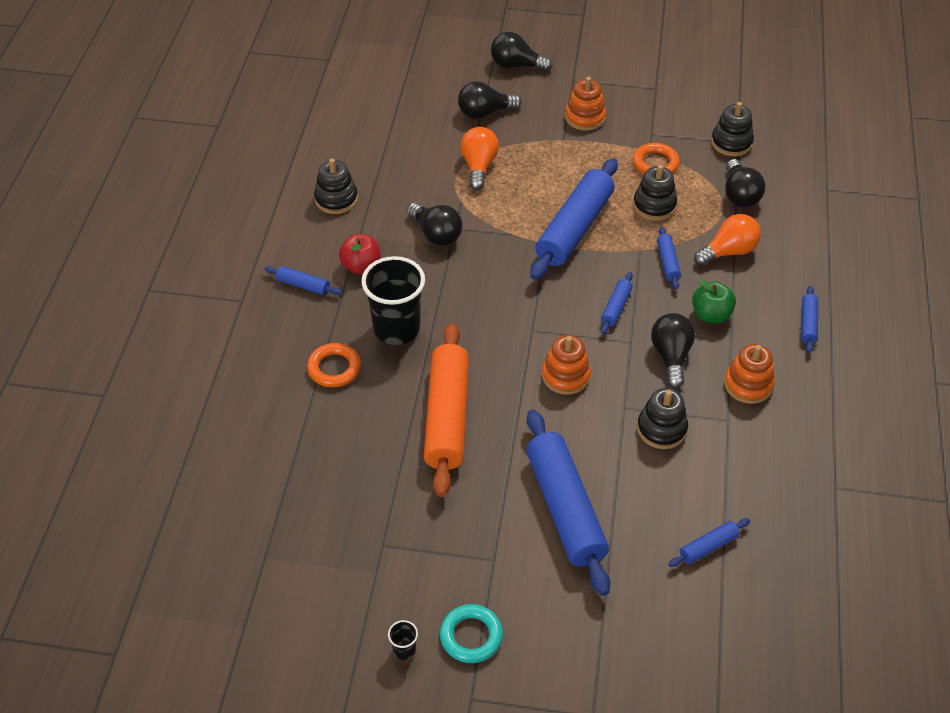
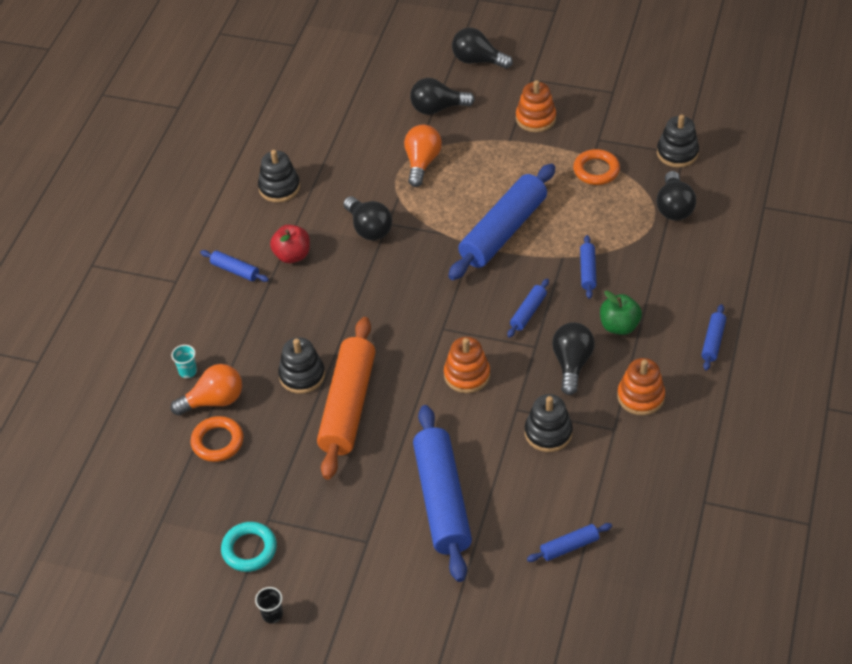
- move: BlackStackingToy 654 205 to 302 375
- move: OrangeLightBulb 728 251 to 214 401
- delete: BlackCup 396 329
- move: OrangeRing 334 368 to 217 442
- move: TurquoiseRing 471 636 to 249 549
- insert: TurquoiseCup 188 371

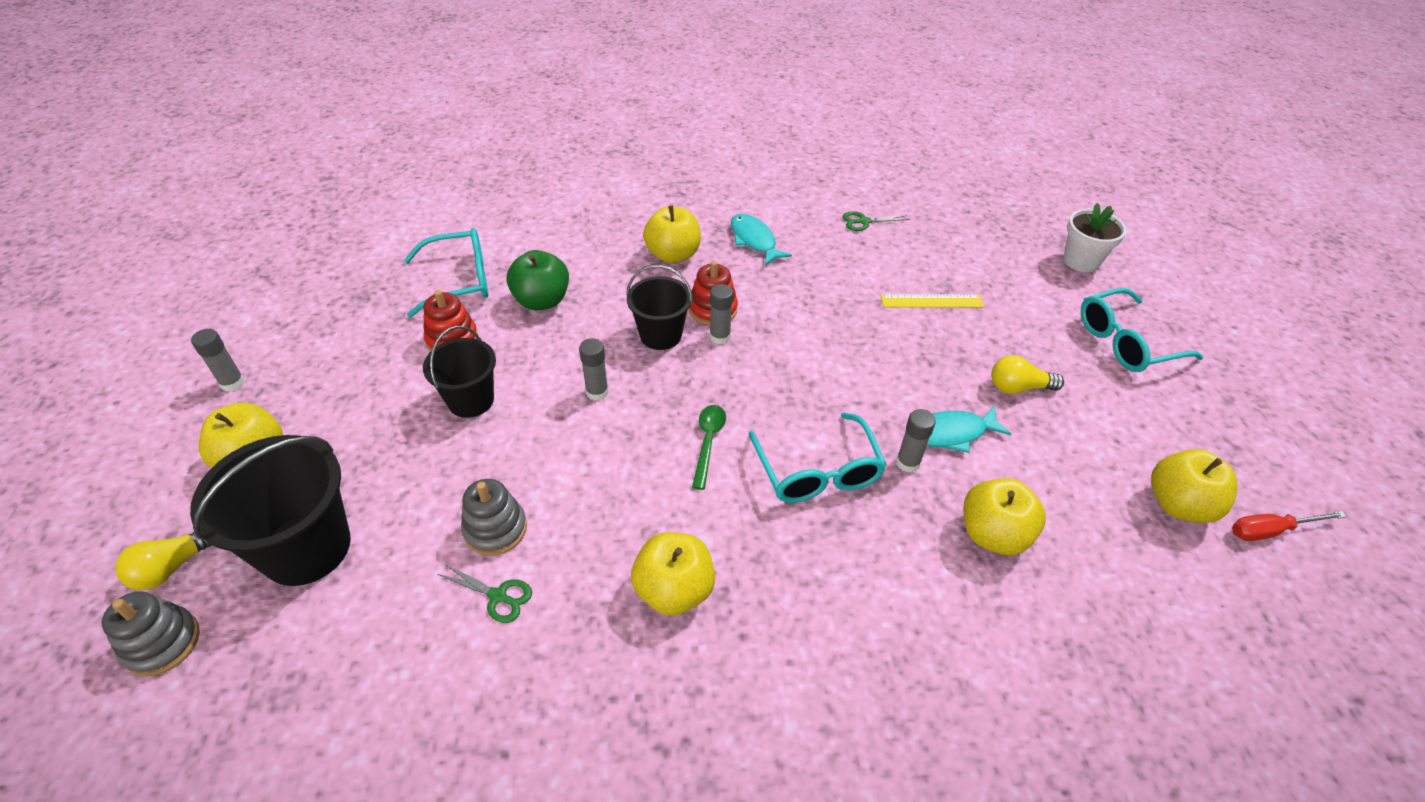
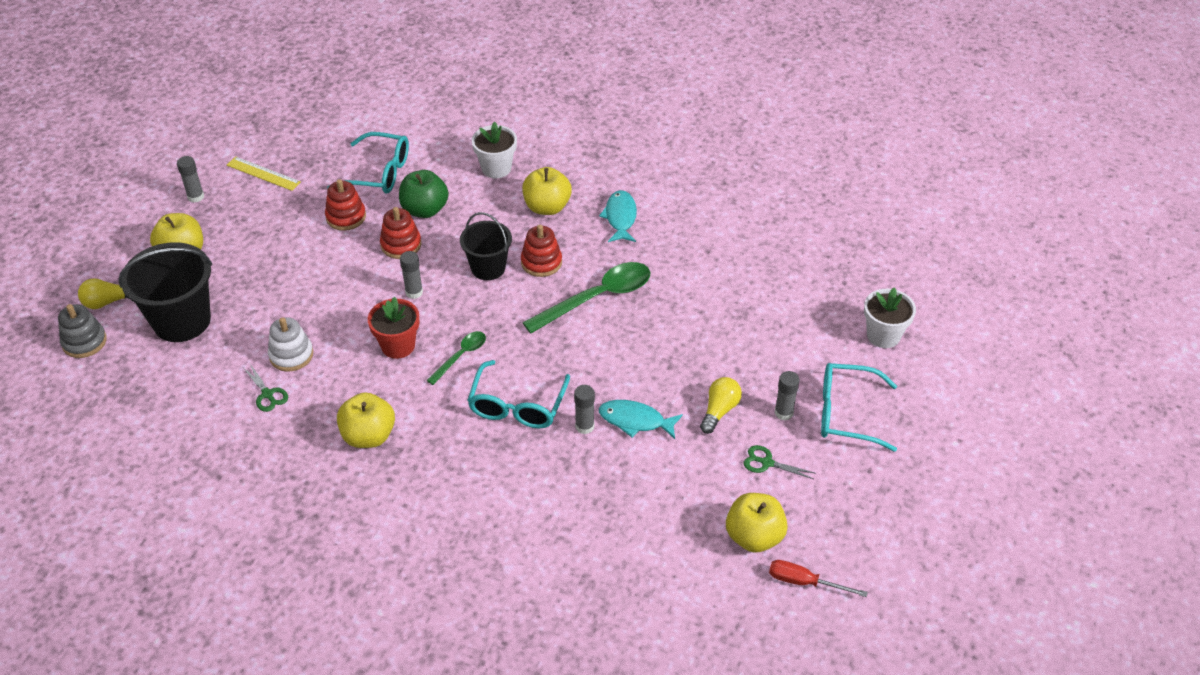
- move: GreenScissors 864 221 to 767 463
- move: GreyGlueStick 720 337 to 783 413
- move: YellowRuler 931 301 to 263 173
- delete: BlackBucket 471 400
- rotate: YellowLightBulb 1018 387 = 719 411 90 degrees clockwise
- delete: YellowApple 993 534
- recolor: GreyStackingToy 495 529 to WhiteStackingToy 291 355
- insert: WhiteFlowerPot 496 168
- insert: RedStackingToy 401 245
- insert: GreenSpoon 597 298
- insert: RedFlowerPot 398 346

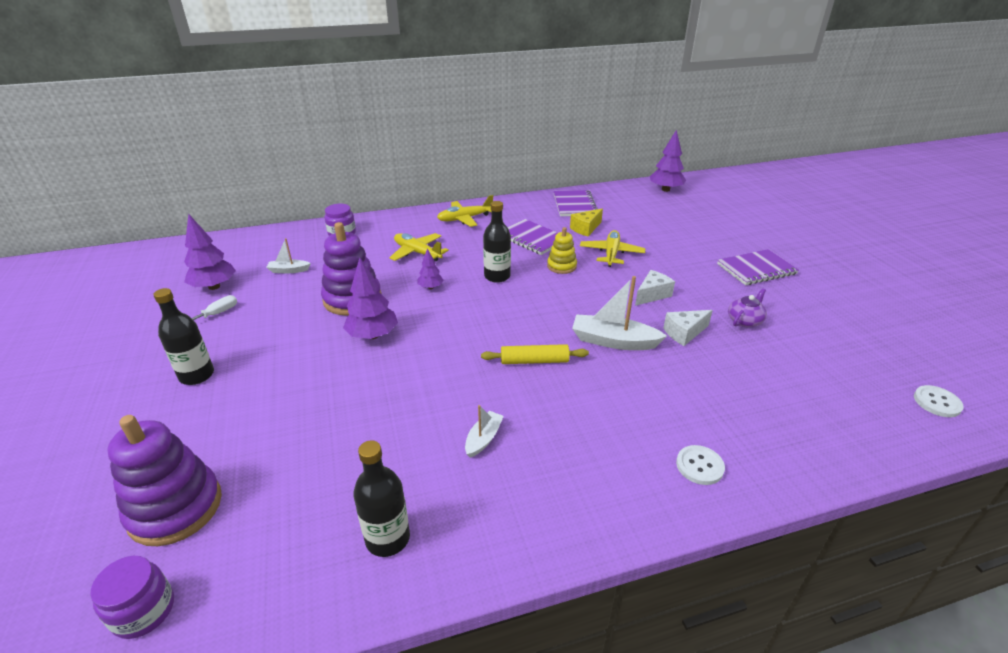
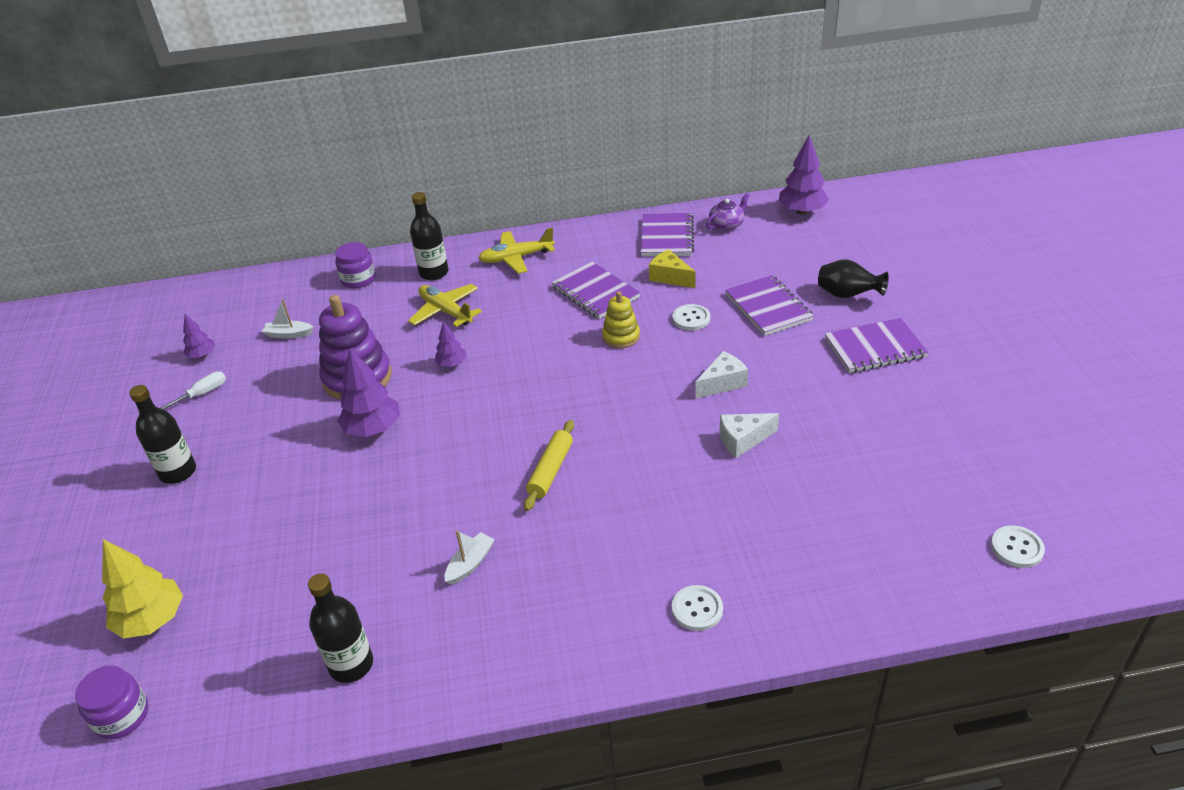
- move: BlackBottle 497 276 to 434 273
- rotate: YellowCheese 586 229 = 670 277 75 degrees clockwise
- resize: PurpleTree 214 286 = 202 355 x0.56
- replace: YellowPlane 611 254 to WhiteButton 691 318
- delete: WhiteBoat 613 341
- move: PurpleTeapot 745 320 to 727 225
- rotate: YellowRollingPin 534 361 = 550 470 75 degrees counterclockwise
- replace: PurpleStackingToy 175 508 to YellowTree 152 620
- insert: BlackVase 847 295
- insert: PurpleNotebook 768 307

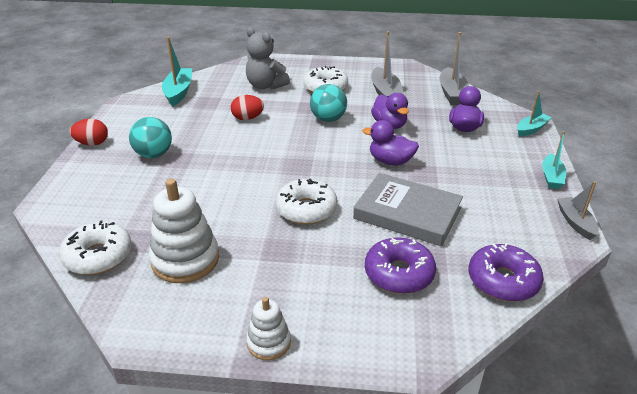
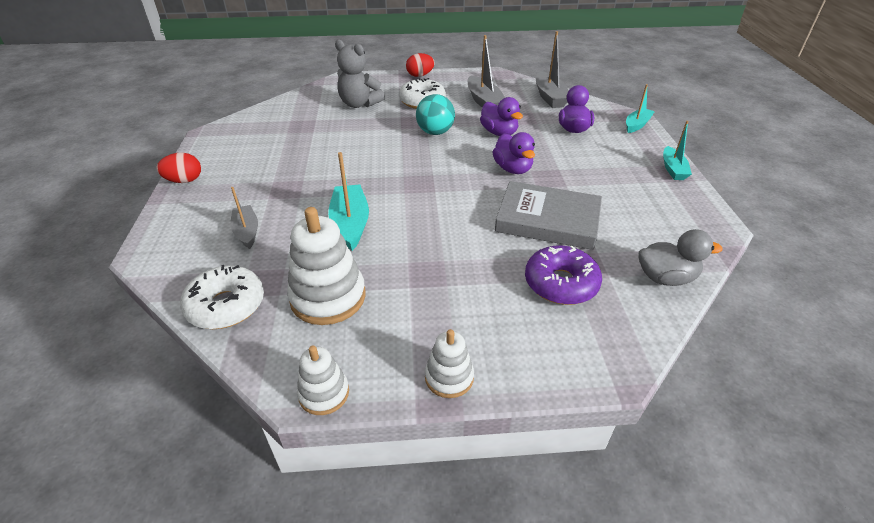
- move: TurquoiseBoat 179 92 to 350 224
- move: RedEgg 247 118 to 420 75
- delete: TurquoiseBall 154 155
- rotate: PurpleDuck 390 161 = 512 169 120 degrees counterclockwise
- delete: WhiteDonut 306 209
- move: GreyBoat 575 222 to 247 232
- replace: PurpleDonut 503 281 to GreyDuck 665 278
- insert: WhiteStackingToy 324 393

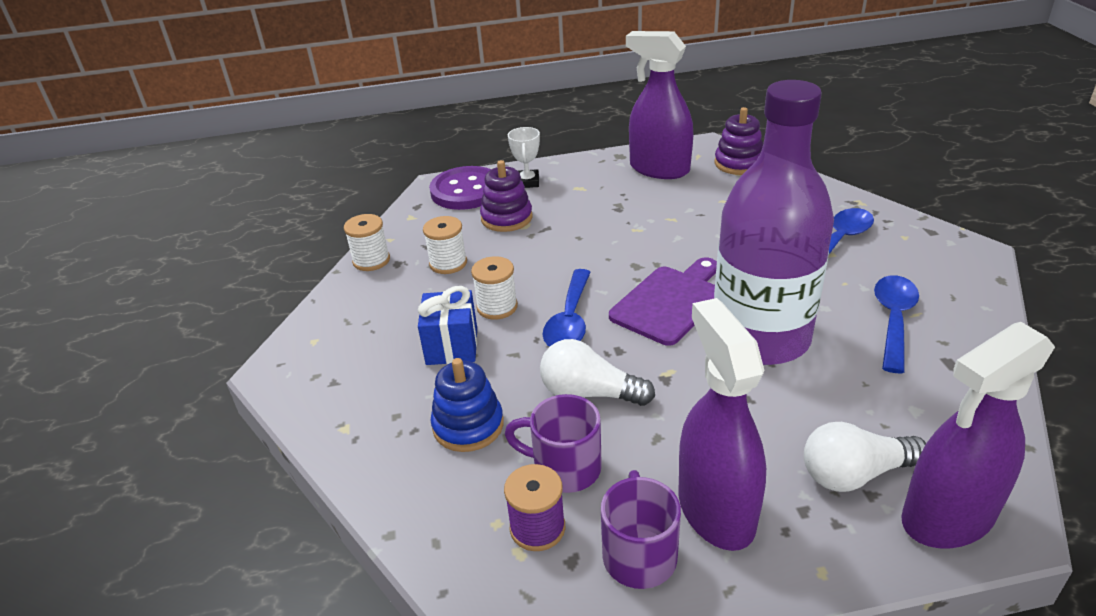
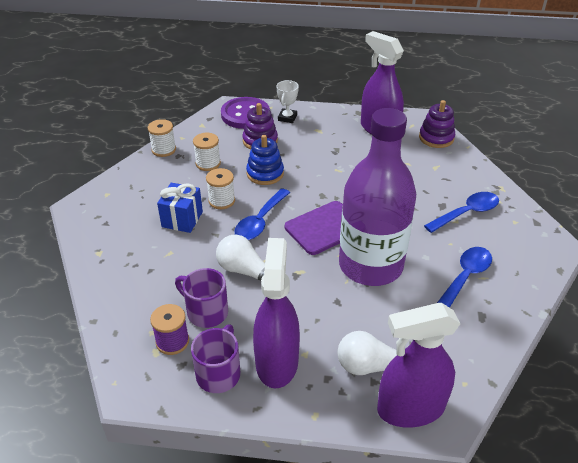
- move: BlueStackingToy 468 425 to 265 173

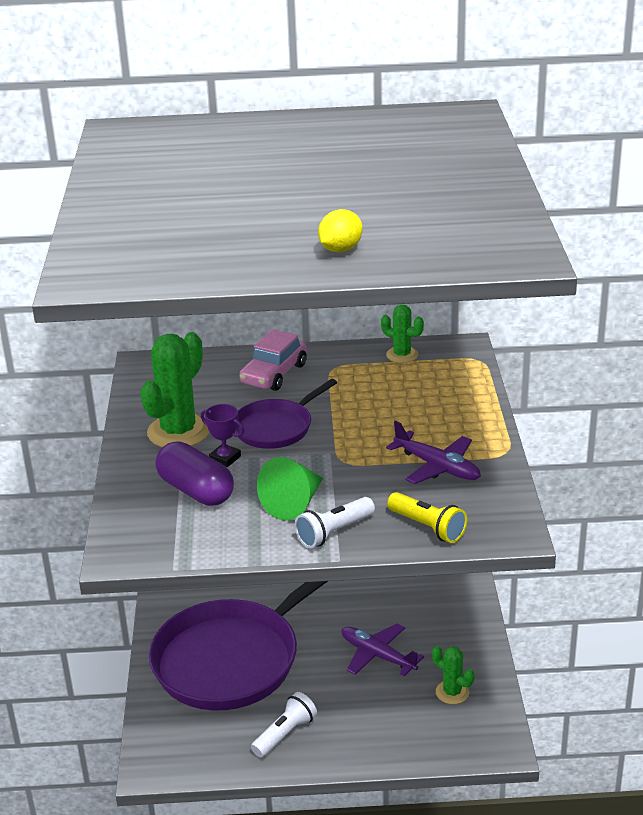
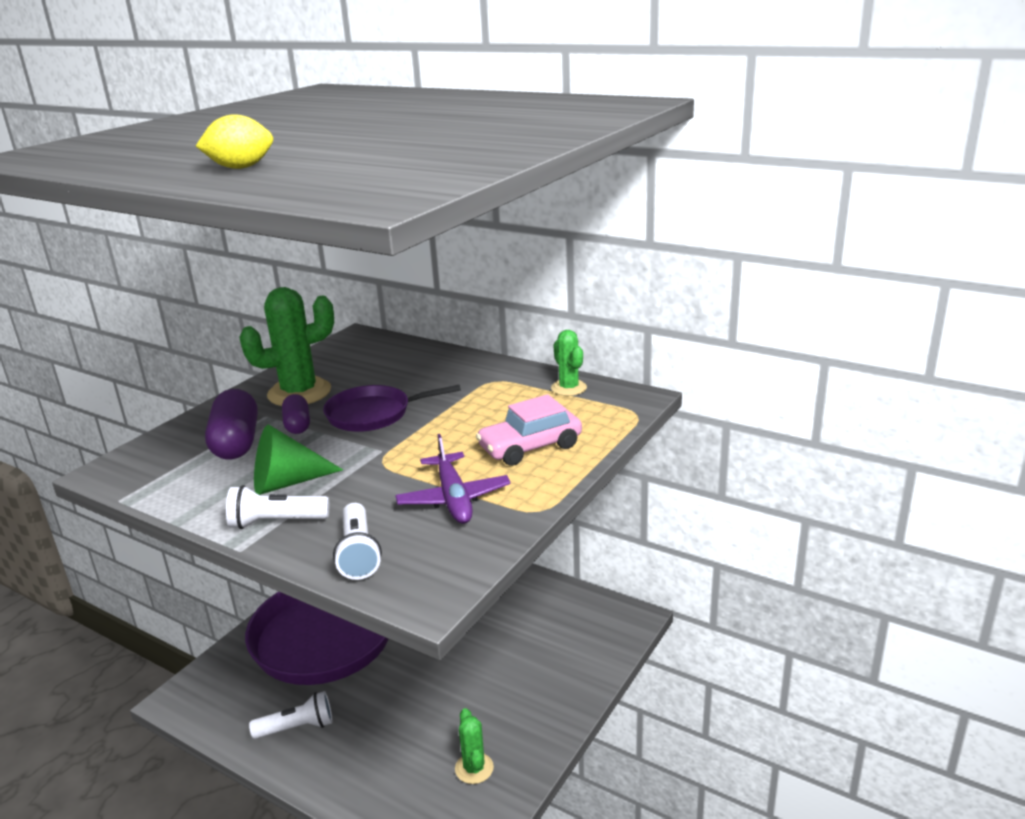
- move: PinkCar 274 374 to 530 447
- replace: PurpleTrophy 225 458 to PurpleCapsule 297 425
- recolor: YellowFlashlight 427 527 to WhiteFlashlight 358 553
- delete: PurplePlane 378 656

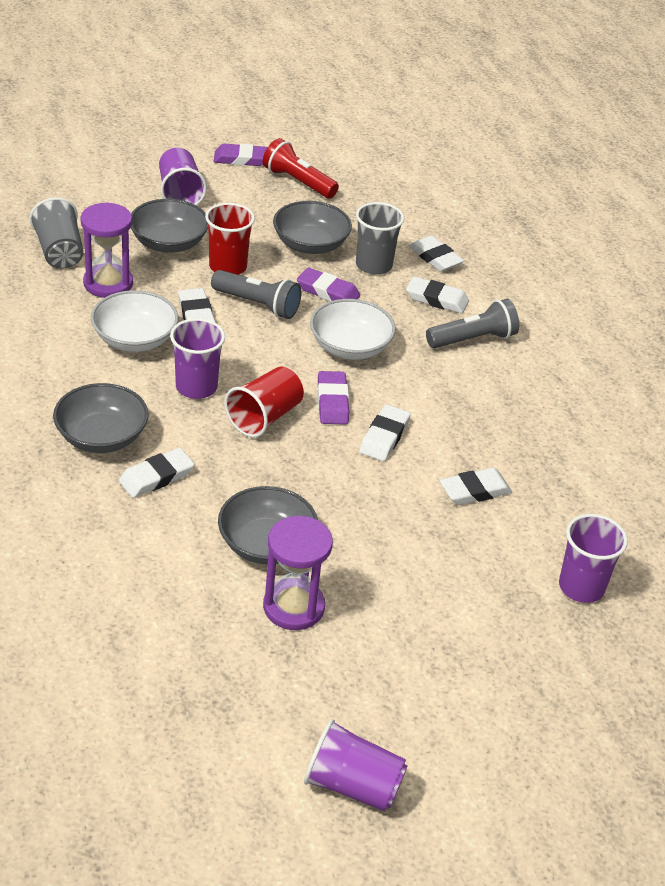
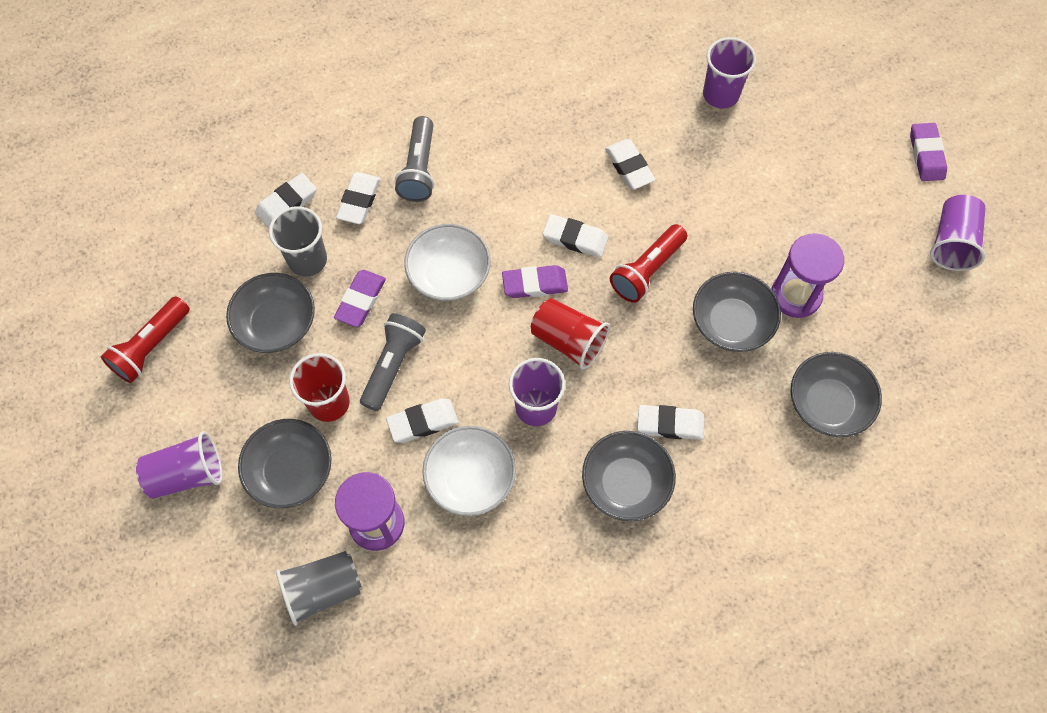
- move: PurpleEraser 241 159 to 926 155
- rotate: GreyFlashlight 473 339 = 419 169 150 degrees counterclockwise
- rotate: WhiteEraser 156 477 = 670 424 45 degrees counterclockwise
- insert: RedFlashlight 647 270
- insert: GreyBowl 828 403

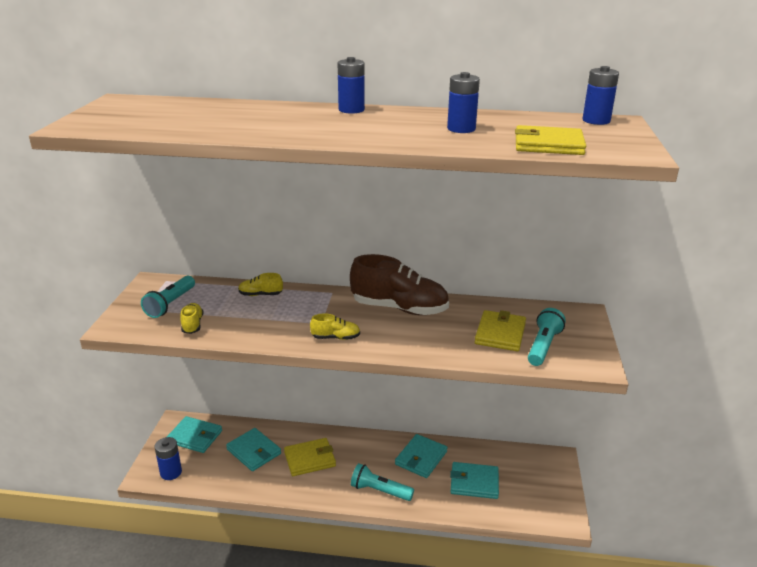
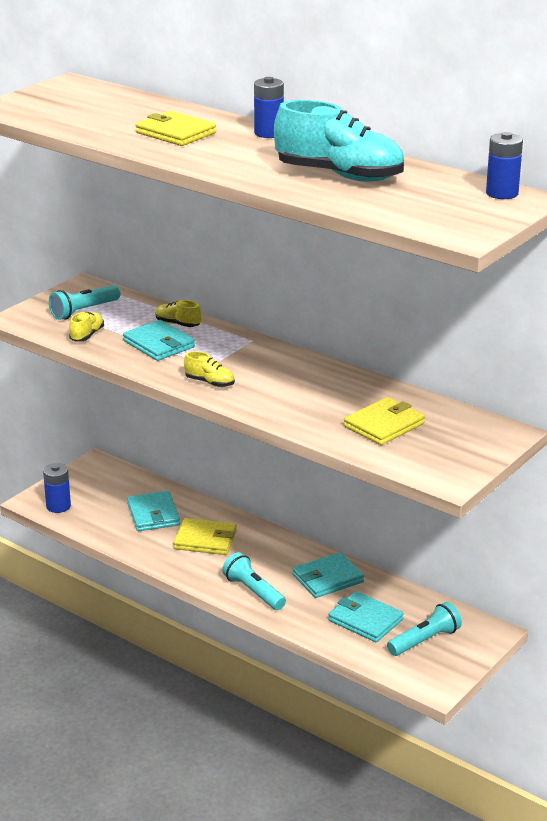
- replace: BlueBattery 461 129 to TurquoiseShoe 339 175
- move: YellowWallet 548 145 to 175 133
- delete: BrownShoe 399 308
- move: TurquoiseFlashlight 543 346 to 425 640
- move: TurquoiseWallet 195 436 to 159 344

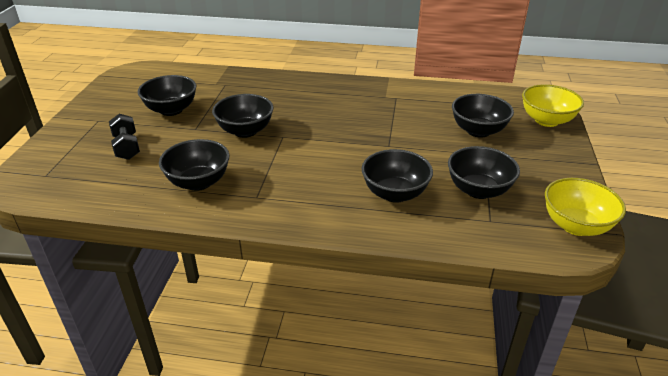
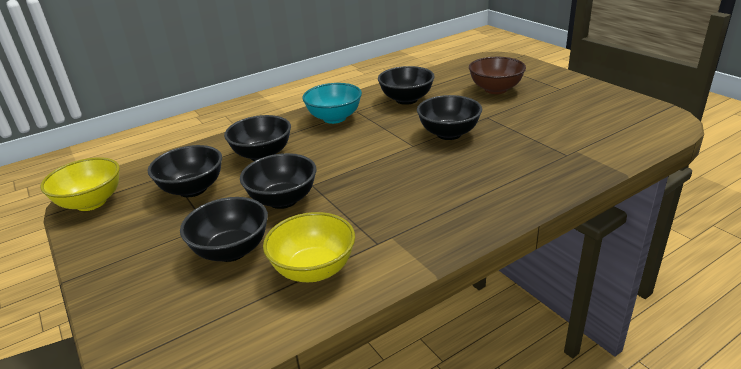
- move: BlackBowl 171 110 to 283 200
- move: YellowBowl 546 120 to 314 270
- replace: BlackDumbbell 126 147 to BrownBowl 495 89
- insert: TurquoiseBowl 334 118

